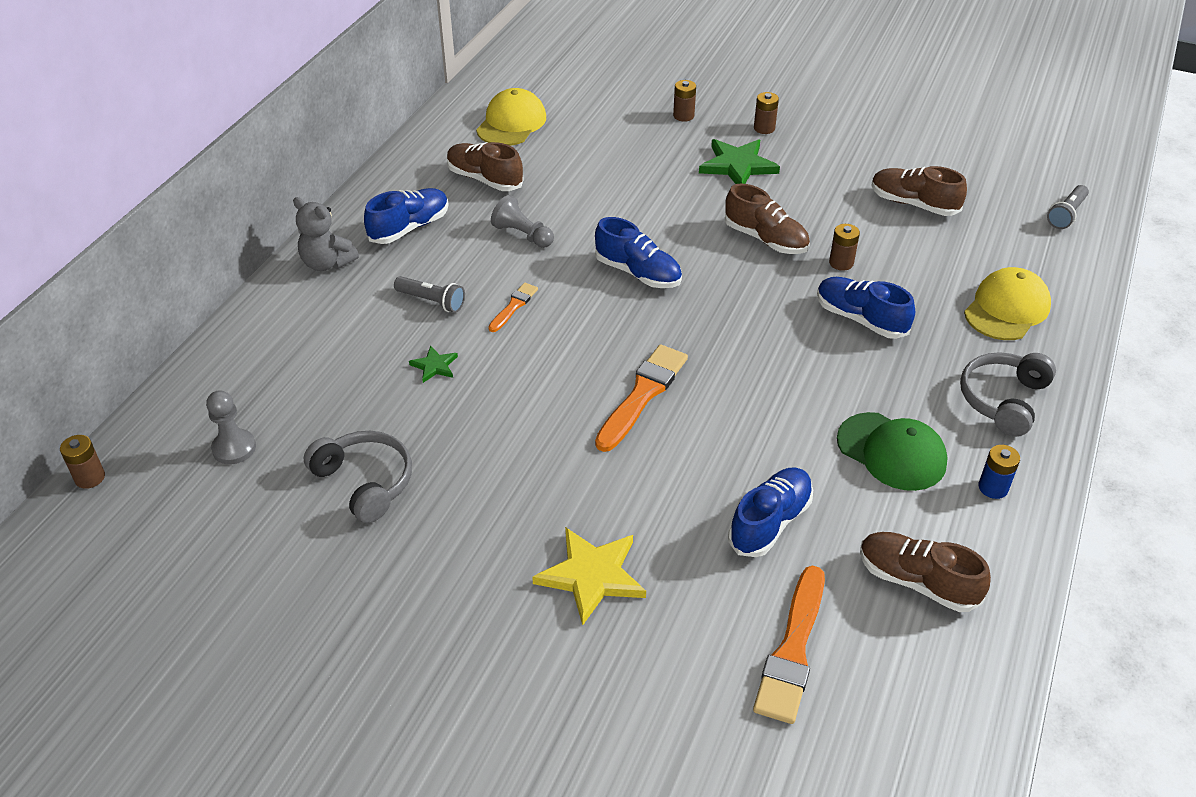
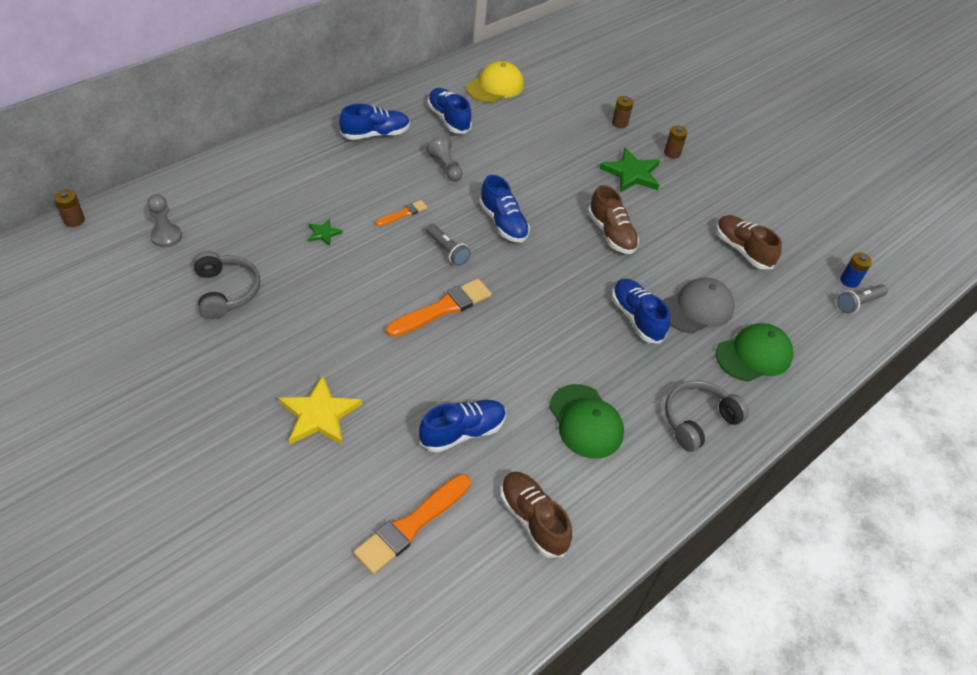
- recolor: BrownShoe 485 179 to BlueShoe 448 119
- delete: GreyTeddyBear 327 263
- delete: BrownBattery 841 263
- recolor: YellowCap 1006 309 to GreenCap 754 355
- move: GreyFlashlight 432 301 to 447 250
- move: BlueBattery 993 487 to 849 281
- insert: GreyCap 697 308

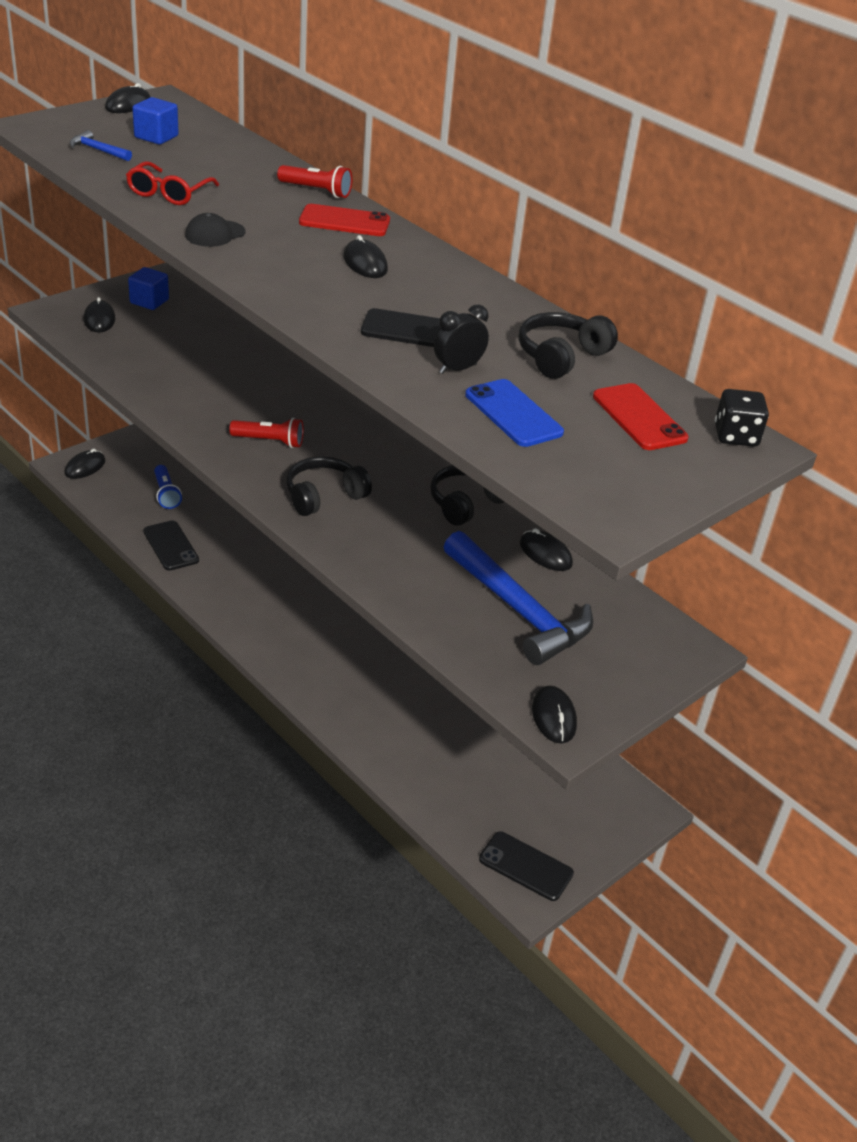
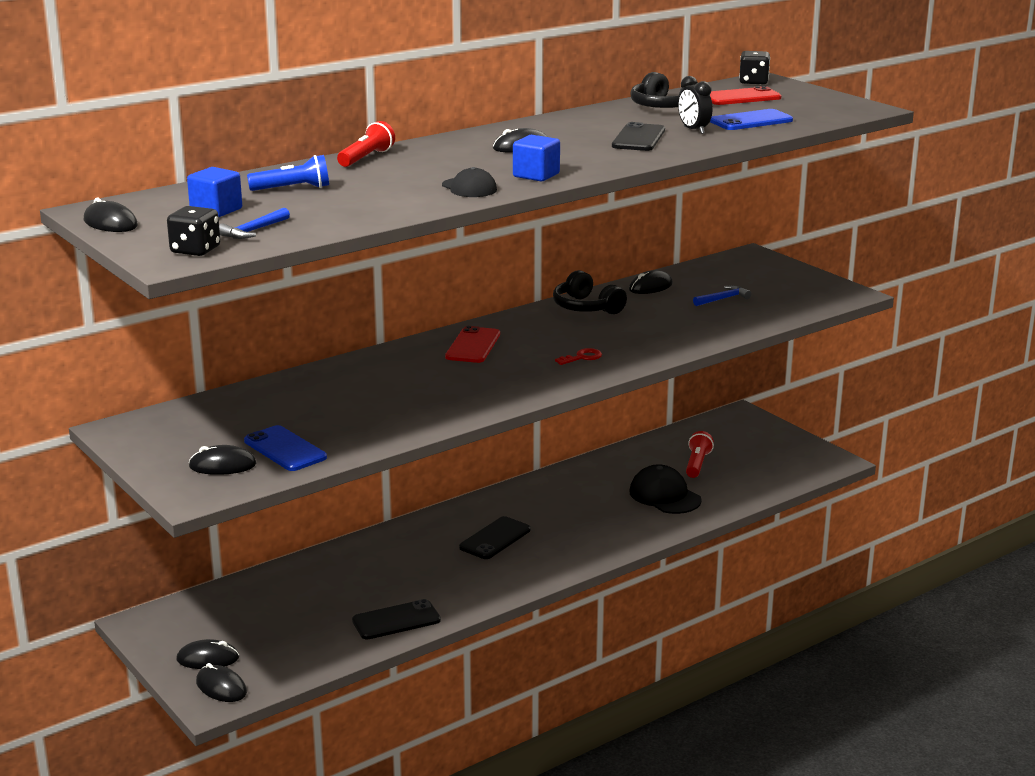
- delete: RedGlasses 169 193
- move: RedPhone 344 221 to 473 346
- move: BlueCube 149 301 to 536 175
- move: RedFlashlight 269 441 to 697 464
- replace: BlackHeadphones 324 496 to RedKey 582 357
- move: BlueFlashlight 166 494 to 293 189
- resize: BlueHammer 518 610 = 723 299 x0.42
- move: BlackMouse 554 717 to 208 659
- move: BlackPhone 526 866 to 495 538
- insert: BlackDice 195 250
- insert: BluePhone 285 449
- insert: BlackCap 664 496

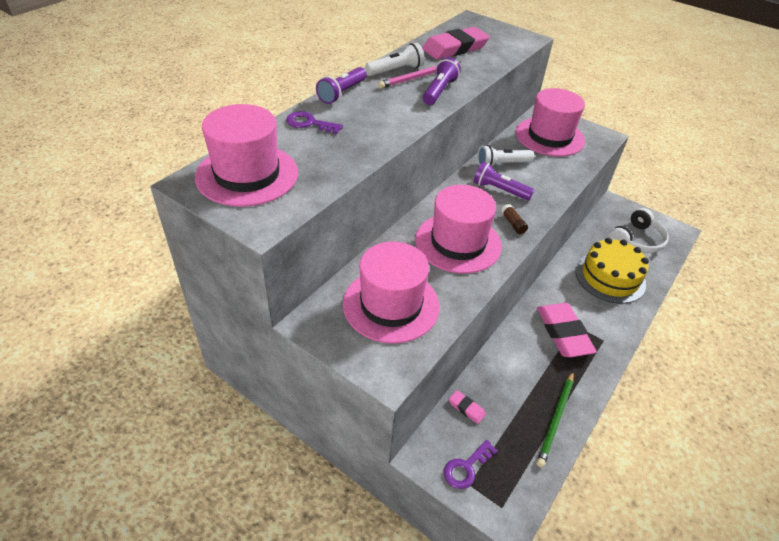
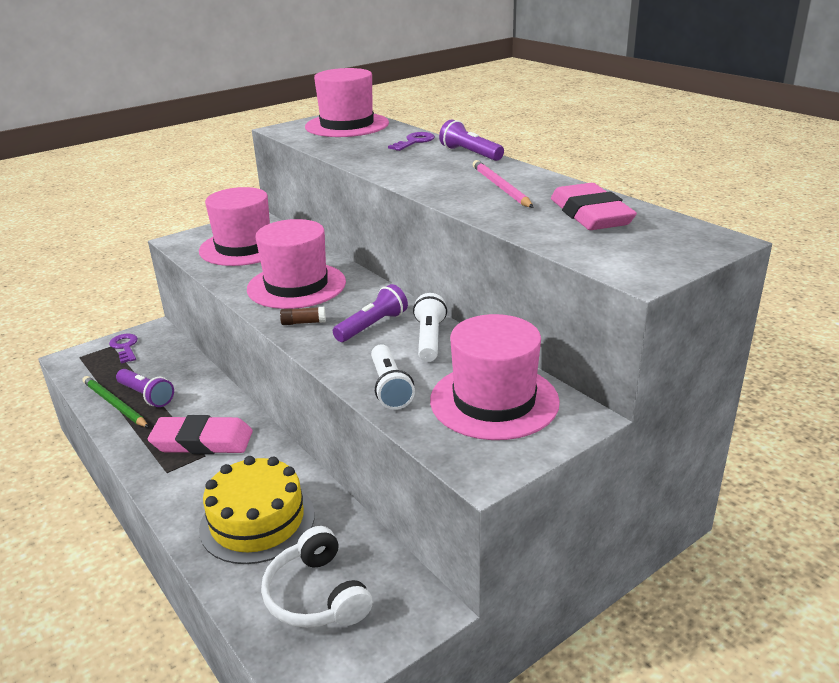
- move: WhiteFlashlight 396 70 to 389 387
- move: PurpleFlashlight 439 91 to 146 395
- delete: PinkEraser 466 408

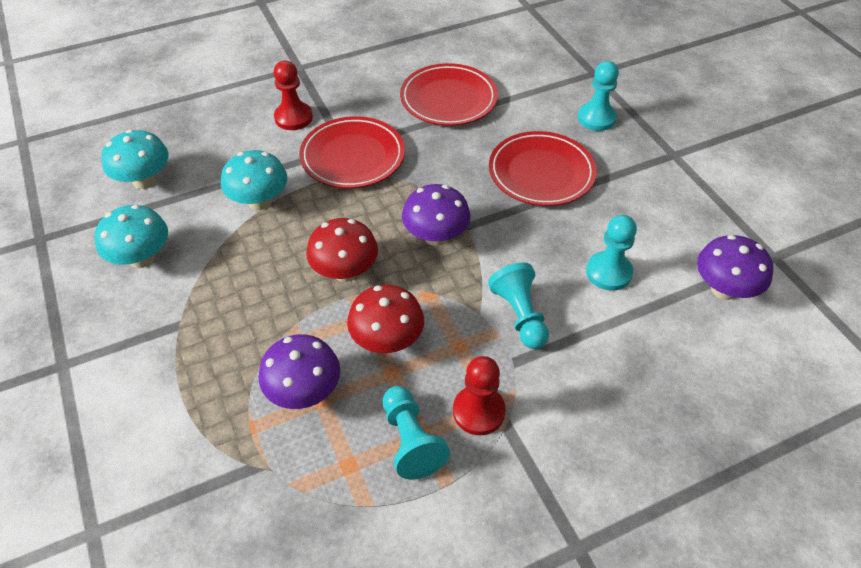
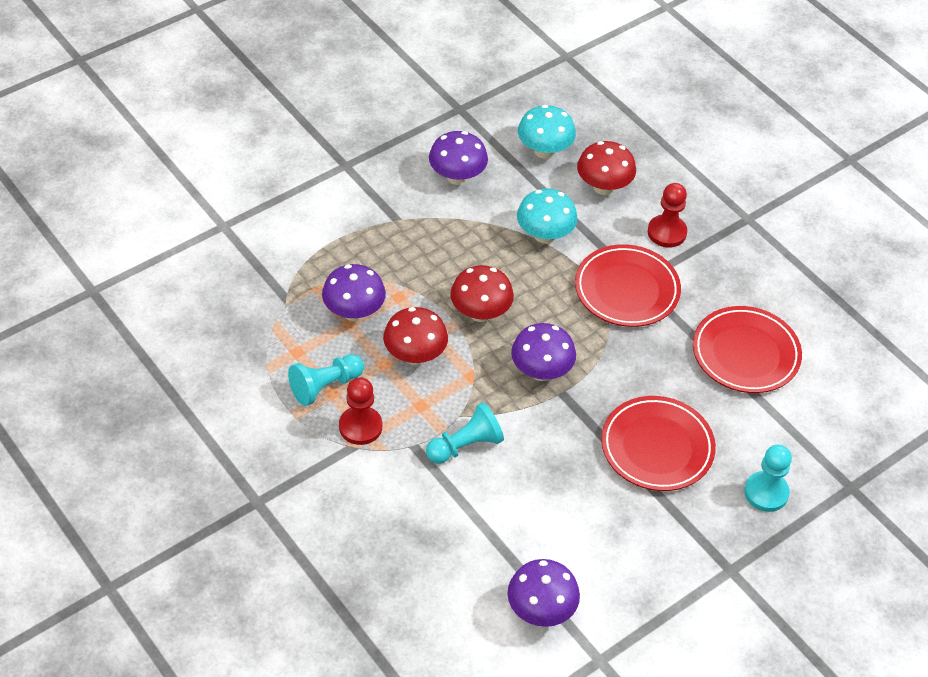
- recolor: TurquoiseMushroom 142 258 to PurpleMushroom 457 177
- delete: TurquoisePawn 608 272
- insert: RedMushroom 603 187

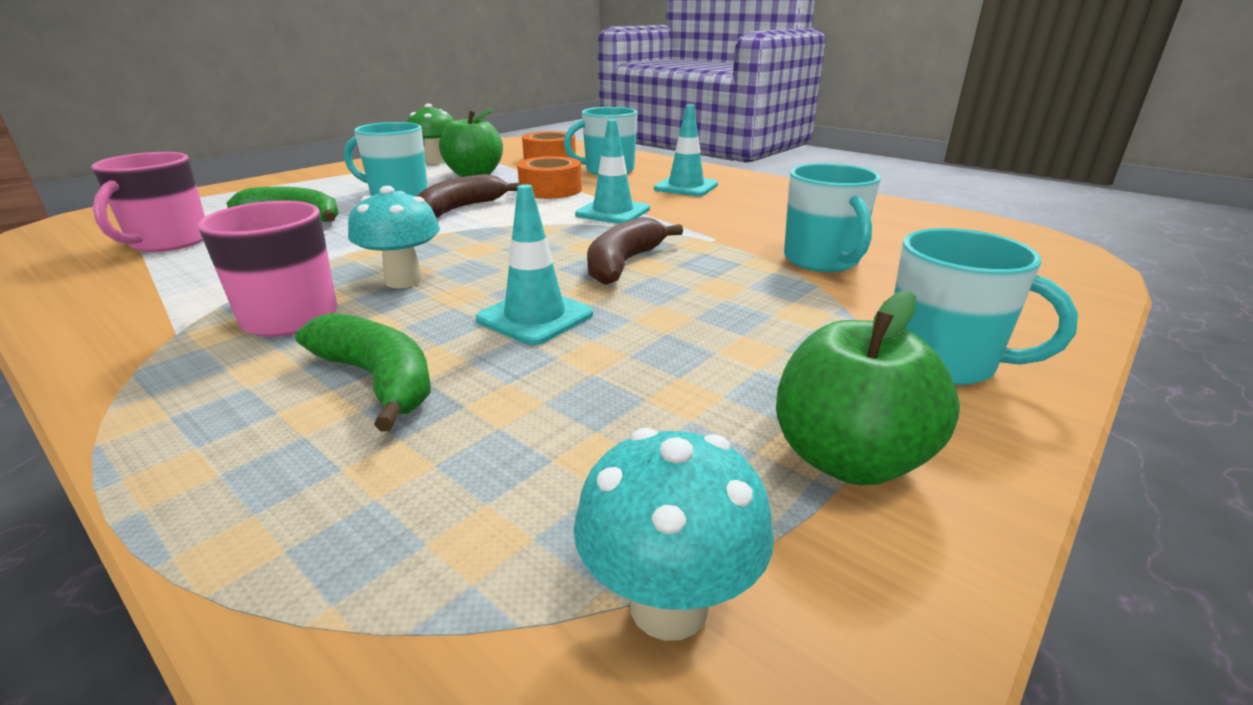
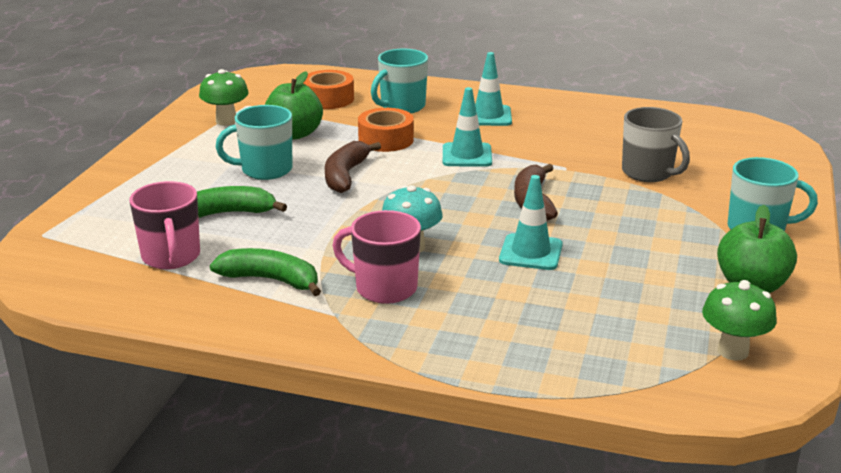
- recolor: TurquoiseMug 822 261 to GreyMug 648 173
- move: GreenBanana 378 380 to 271 280
- recolor: TurquoiseMushroom 668 605 to GreenMushroom 733 351

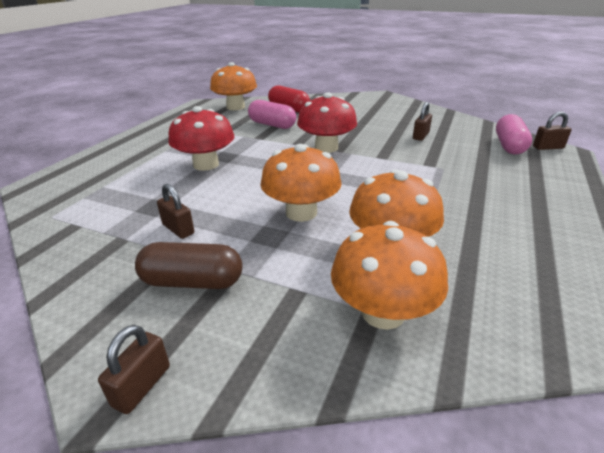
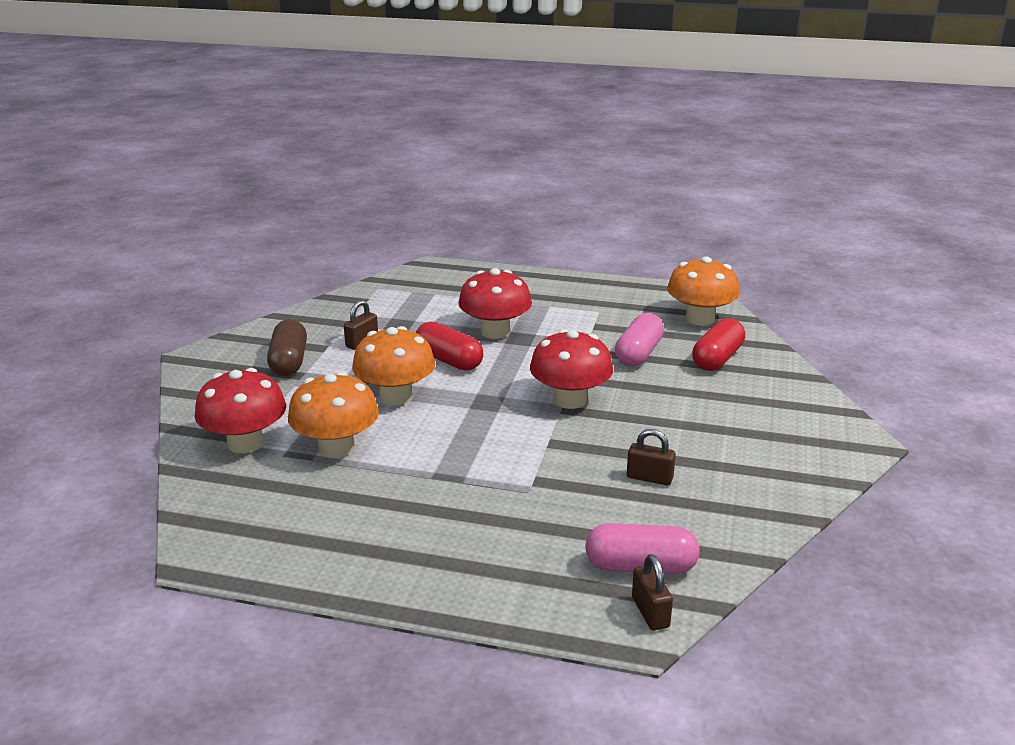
- recolor: OrangeMushroom 383 312 to RedMushroom 245 443
- delete: BrownPadlock 142 386
- insert: RedCapsule 449 360

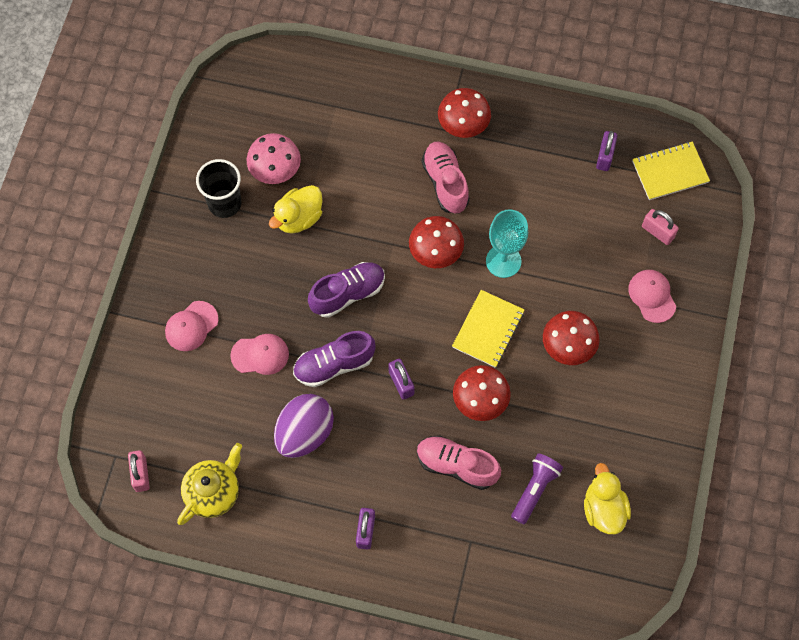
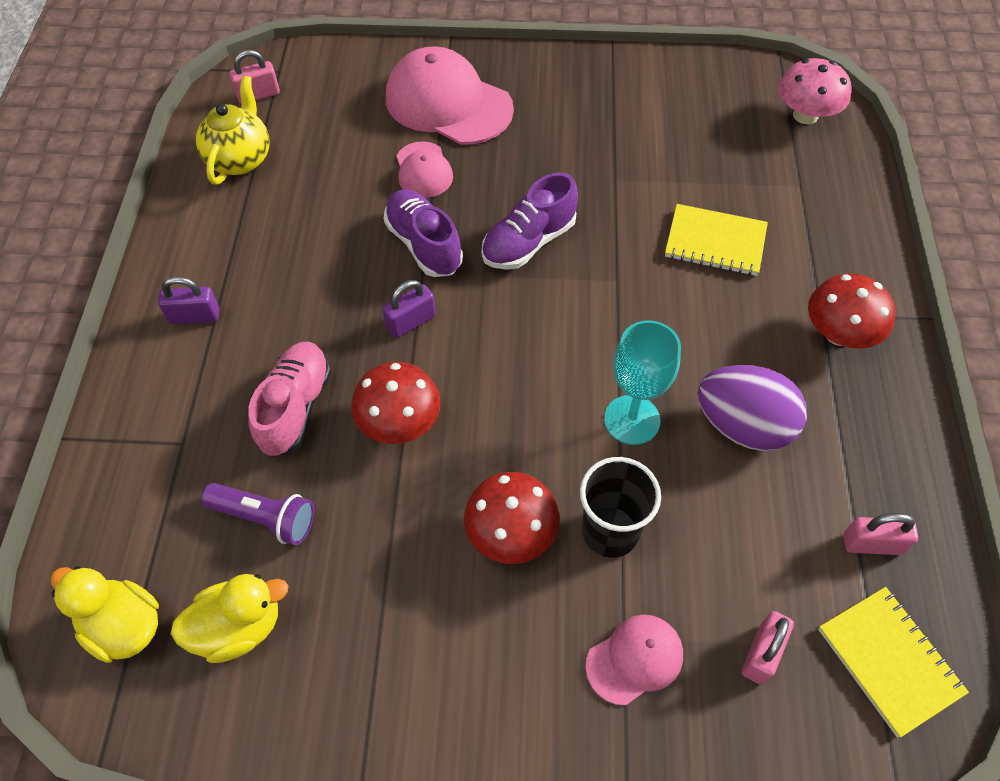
- recolor: PurplePadlock 605 156 to PinkPadlock 872 544
- move: PinkMushroom 275 170 to 805 115
- delete: PinkShoe 445 183
- move: BlackCup 224 203 to 610 531
- move: YellowDuck 298 218 to 124 626
- delete: RedMushroom 435 252
- rotate: PurpleShoe 348 294 = 529 242 90 degrees clockwise
- move: YellowNotebook 488 329 to 715 242
- resize: PinkCap 191 326 = 448 103 x1.91
- move: PurpleEgg 304 433 to 743 426
- rotate: YellowTeapot 213 492 = 240 159 105 degrees counterclockwise

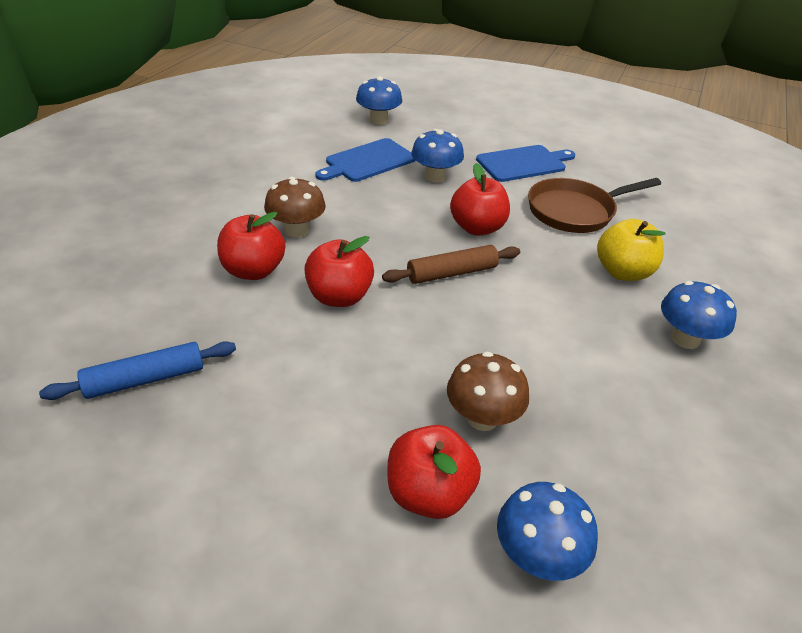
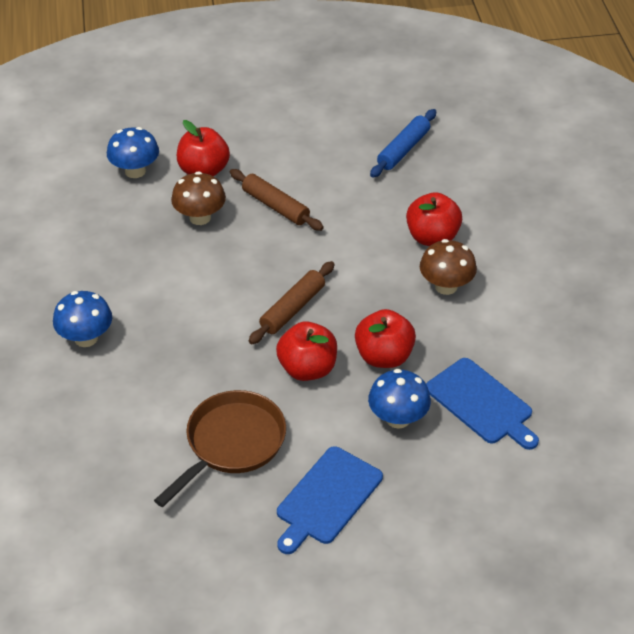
- delete: BlueMushroom 378 120
- rotate: BlueCuttingBoard 367 161 = 481 403 120 degrees clockwise
- delete: YellowApple 622 272
- move: RedApple 339 297 to 384 356
- insert: BrownRollingPin 275 206

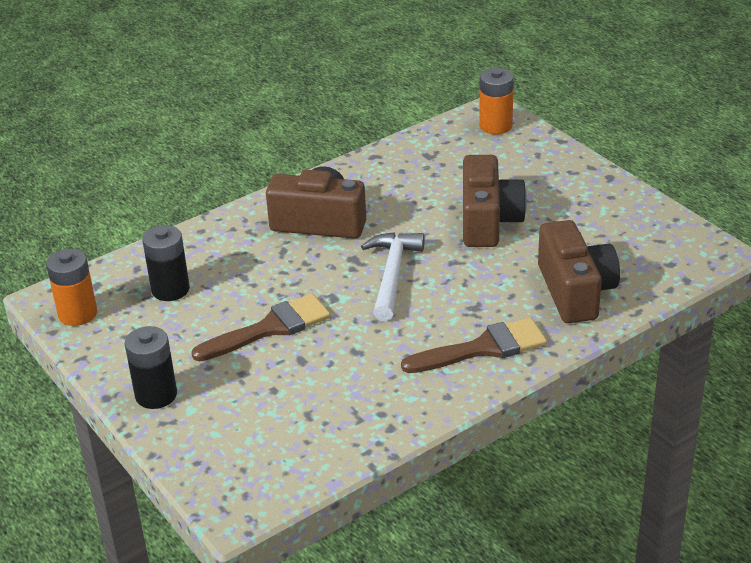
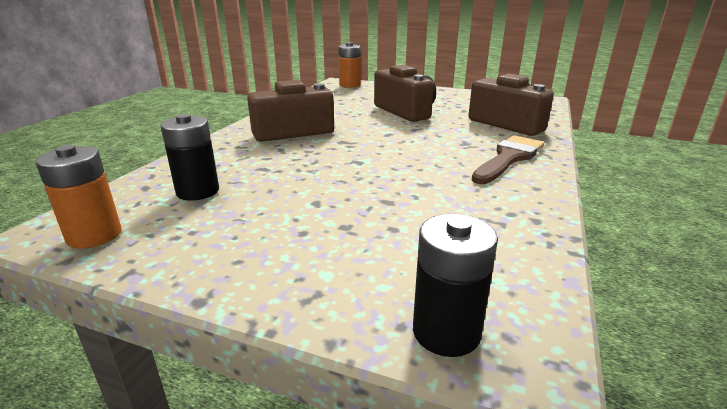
- delete: WhiteHammer 392 275
- delete: BrownBrush 270 328
- move: BlackBattery 156 395 to 446 332

